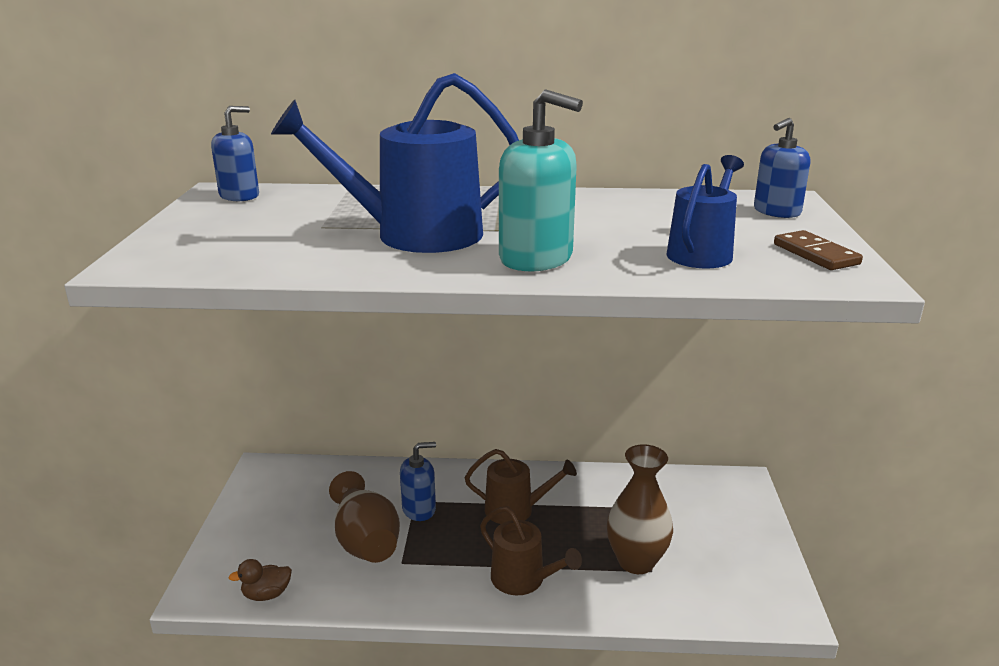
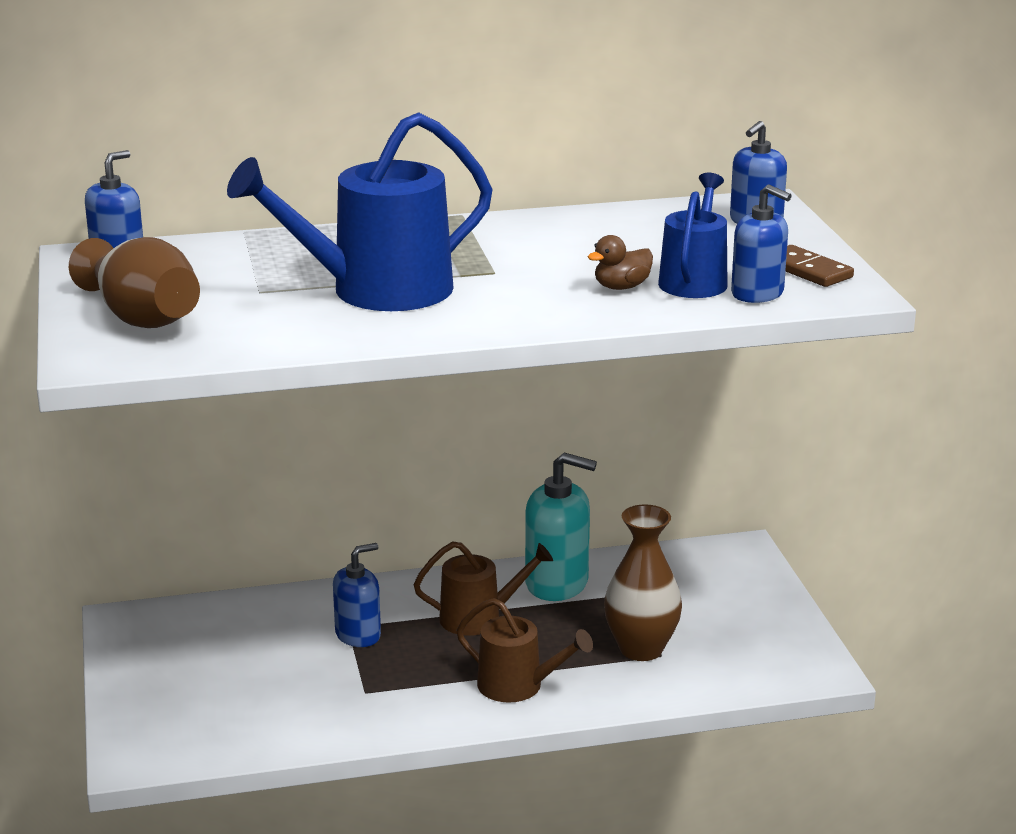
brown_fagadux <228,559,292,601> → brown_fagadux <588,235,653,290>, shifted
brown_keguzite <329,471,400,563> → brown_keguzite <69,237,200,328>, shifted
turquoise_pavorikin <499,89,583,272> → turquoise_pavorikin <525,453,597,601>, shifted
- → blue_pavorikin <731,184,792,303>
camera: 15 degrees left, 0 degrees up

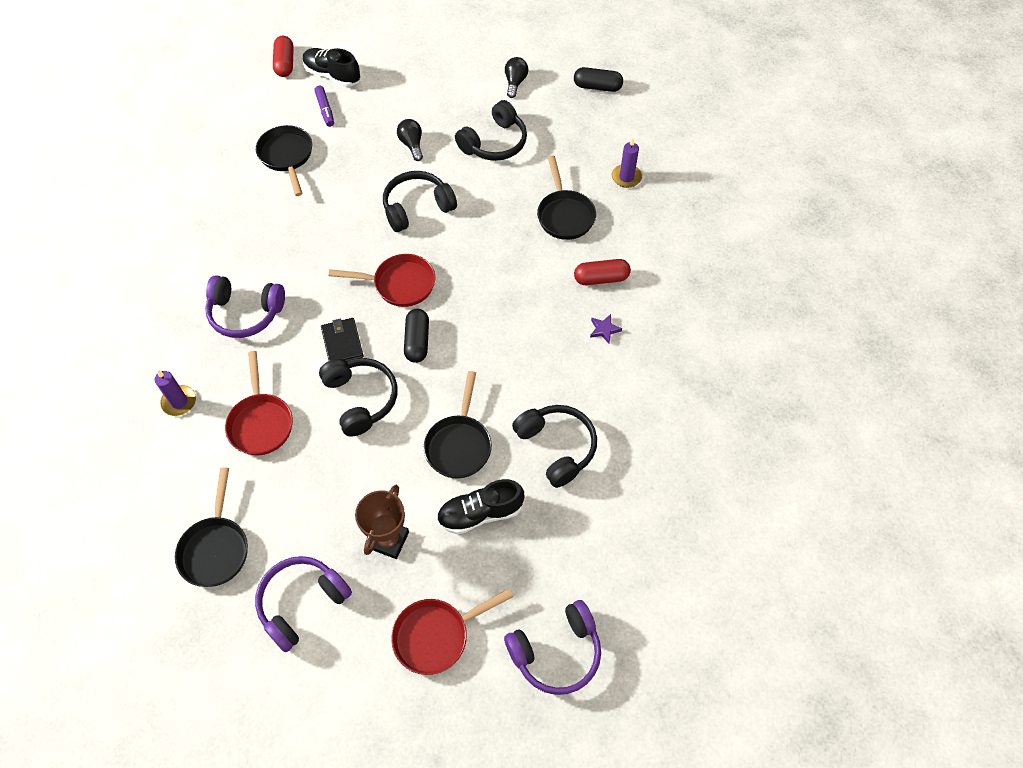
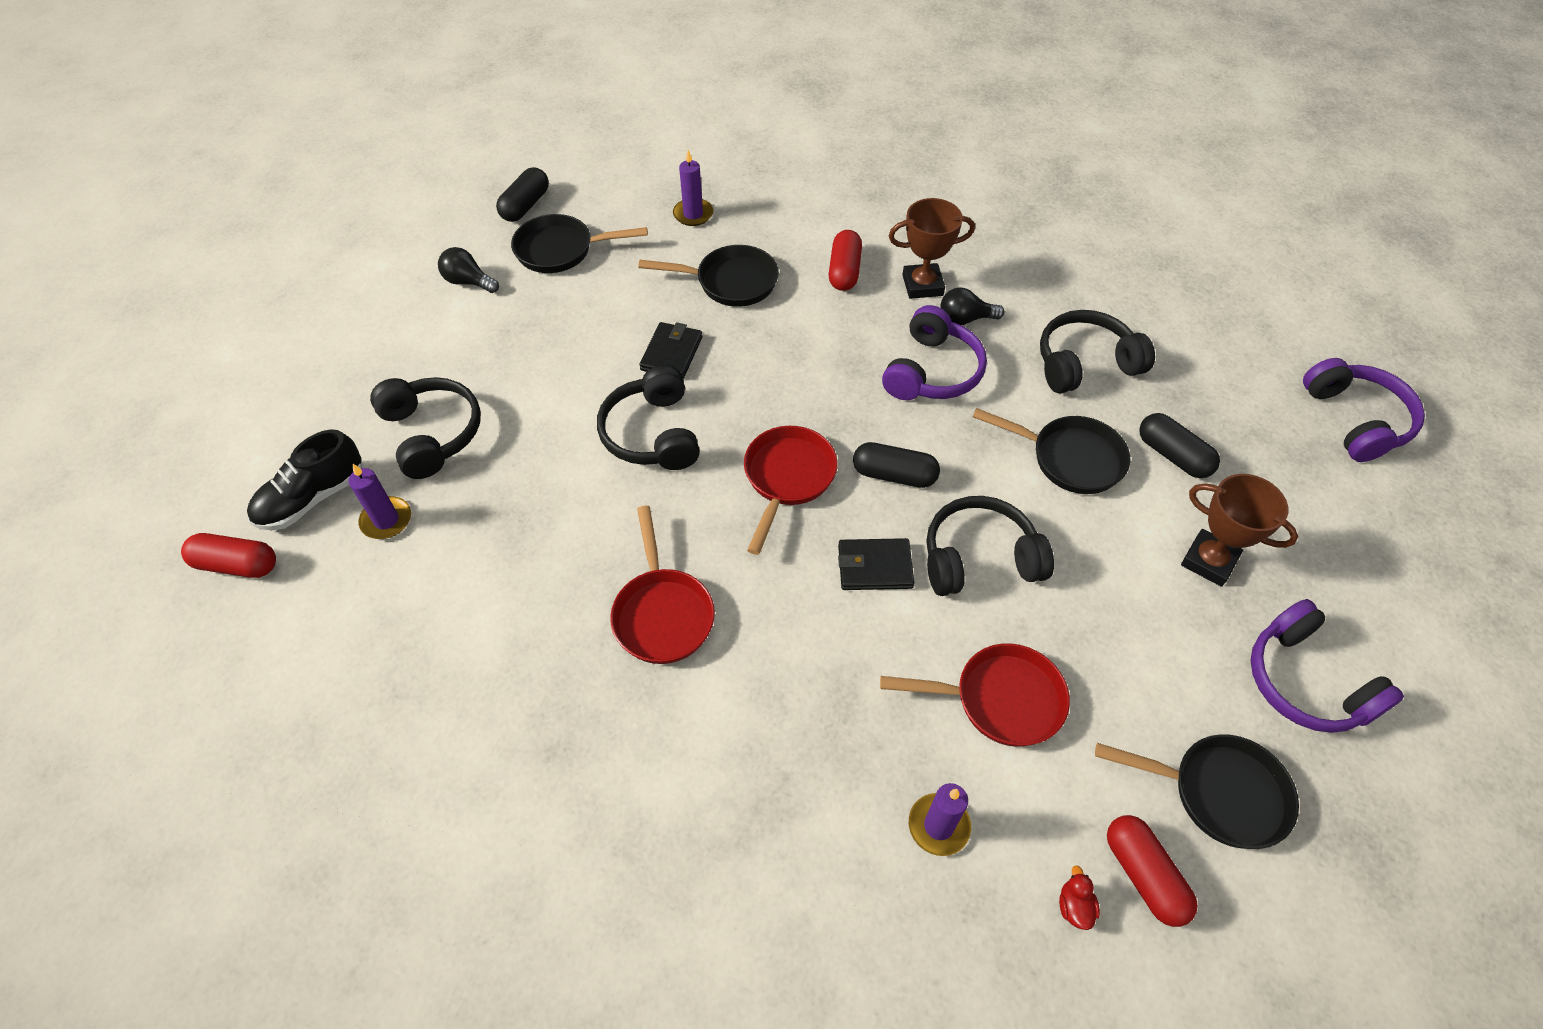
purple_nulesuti <205,275,285,338> → purple_nulesuti <882,305,987,400>, shifted
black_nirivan <256,125,312,196> → black_nirivan <511,214,648,273>, shifted
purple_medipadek <315,86,334,127> → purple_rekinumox <348,464,411,539>
red_nirivan <391,589,513,675> → red_nirivan <610,506,715,664>, shifted
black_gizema <397,119,423,161> → black_gizema <940,287,1004,325>, shifted
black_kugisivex <437,479,524,534> → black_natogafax <1139,413,1220,478>
black_nulesuti <455,100,527,161> → black_nulesuti <370,377,481,479>, shifted
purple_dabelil <590,314,622,344> → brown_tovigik <889,198,975,299>
- → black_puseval <639,322,702,379>
- → red_fagadux <1059,866,1100,930>
- → red_natogafax <1107,815,1198,927>
camera: 75 degrees left, 5 degrees down

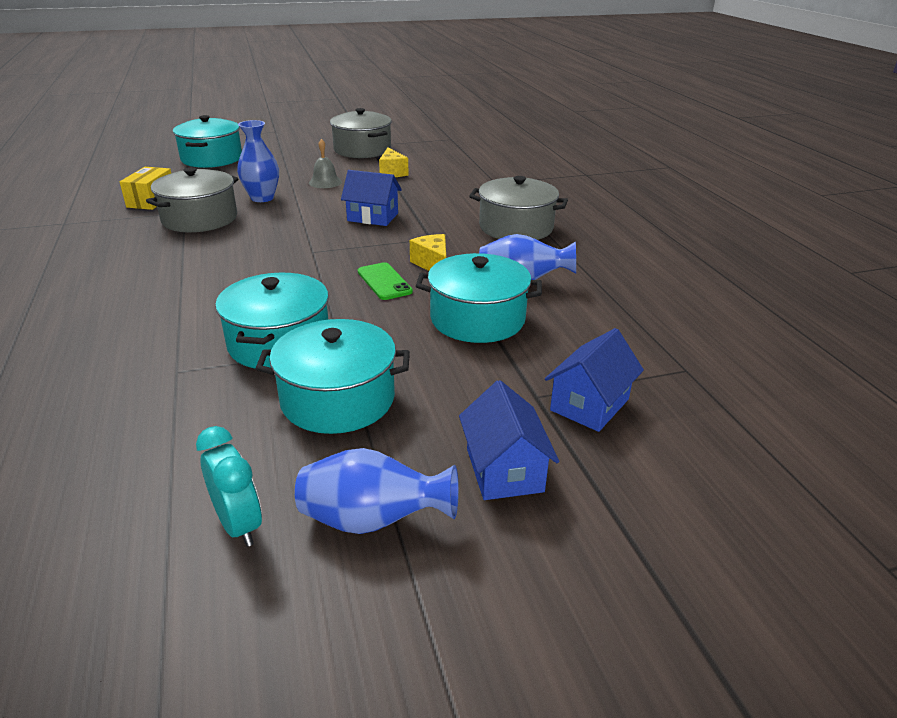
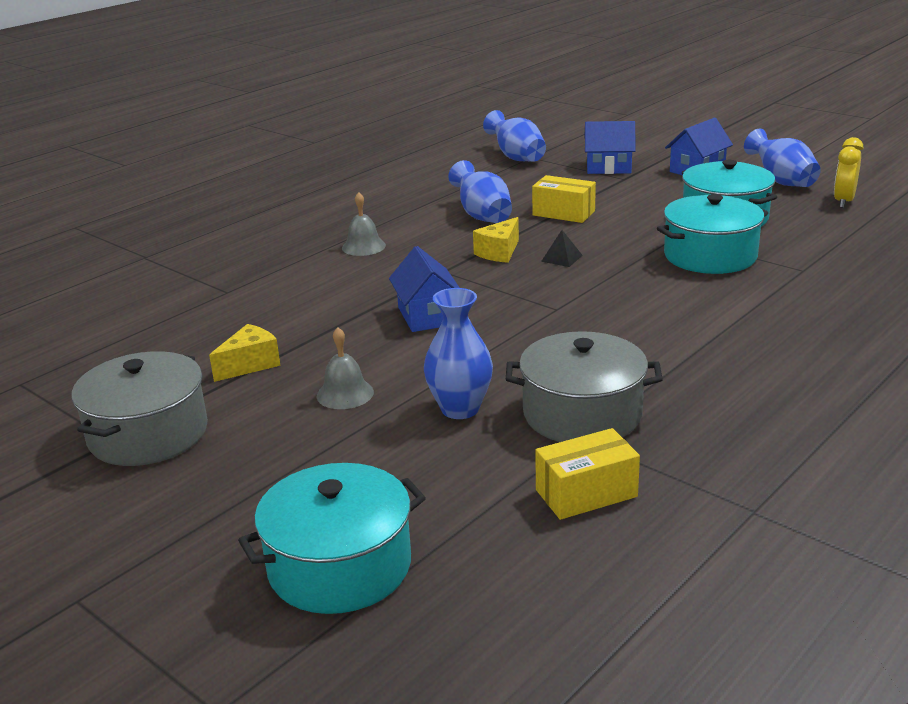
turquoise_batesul <196,426,262,547> → yellow_batesul <834,137,863,208>
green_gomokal <358,262,413,300> → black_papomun <541,230,583,267>
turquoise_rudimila <416,253,542,343> → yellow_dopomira <532,175,596,223>
grey_rudimila <469,176,568,240> → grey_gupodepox <342,192,386,256>
- → blue_keguzite <483,110,546,162>
camera: 120 degrees left, 5 degrees down

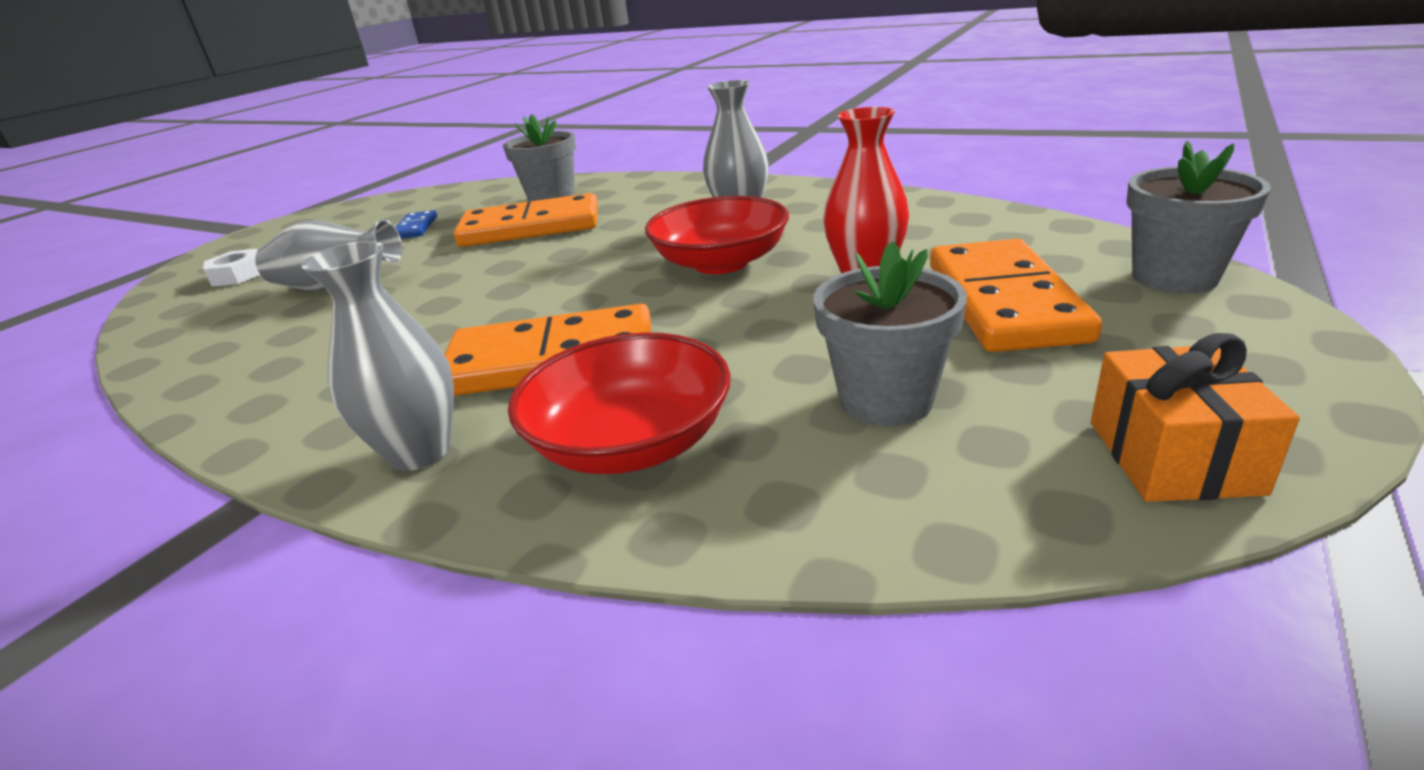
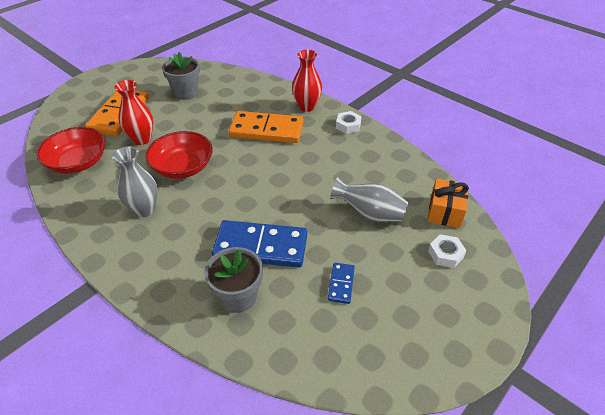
grey_keguzite <301,241,454,471> → red_keguzite <292,50,322,112>
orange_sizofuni <454,193,598,247> → blue_sizofuni <212,220,307,268>
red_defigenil <508,332,731,474> → red_defigenil <36,127,106,174>, shifted
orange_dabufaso <1091,333,1300,502> → orange_dabufaso <427,178,469,228>, shifted
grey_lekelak <1126,141,1271,294> → -
- → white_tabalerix <336,111,362,134>
camera: 170 degrees left, 15 degrees up

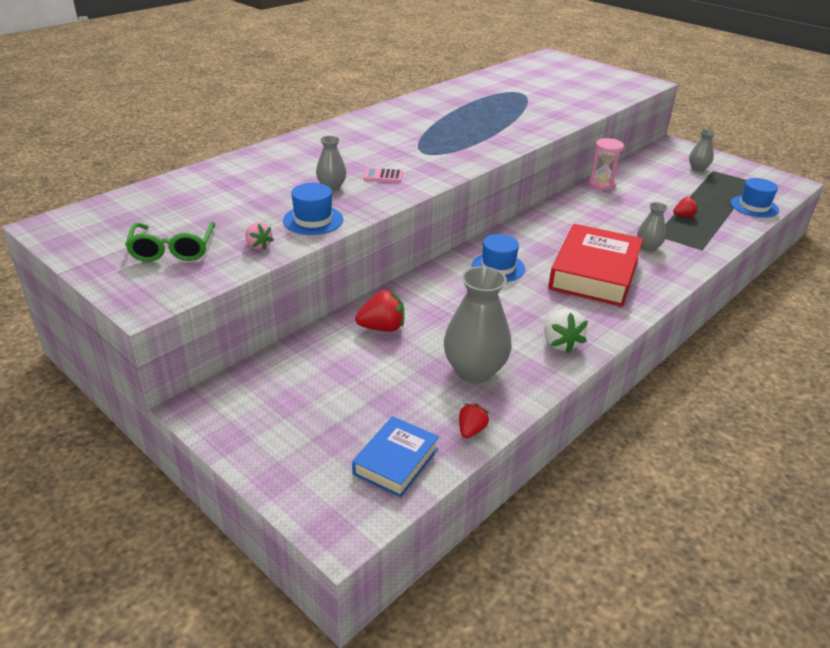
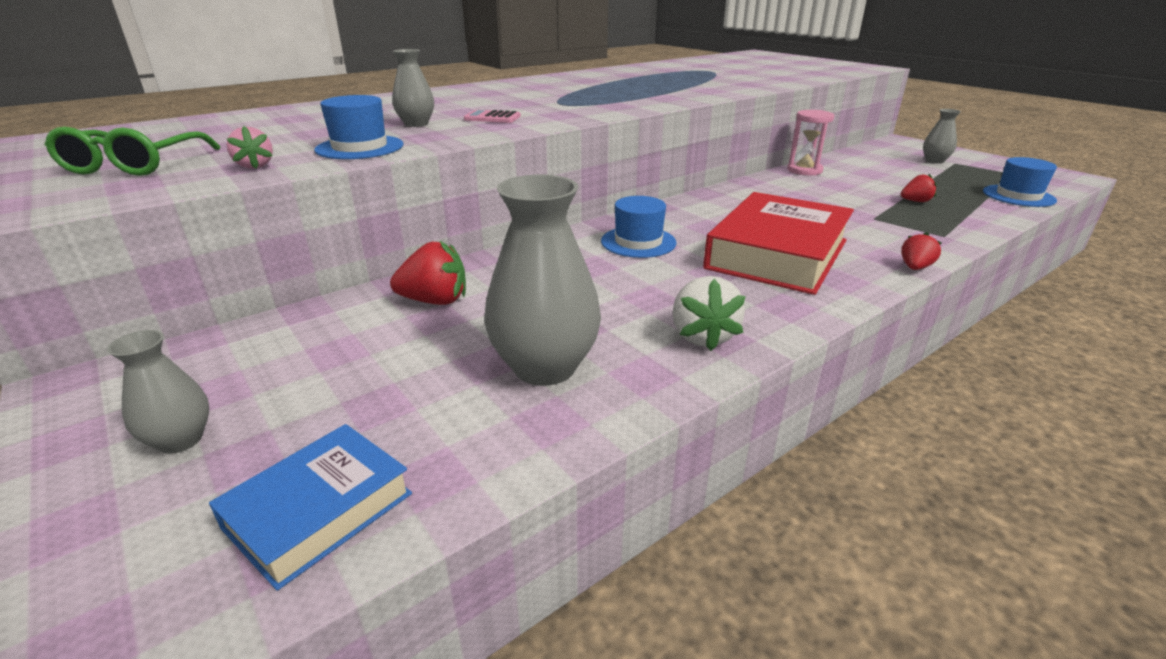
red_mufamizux <459,404,489,438> → red_mufamizux <901,232,942,270>, shifted
grey_keguzite <637,202,668,252> → grey_keguzite <107,330,209,454>, shifted
camera: 10 degrees right, 5 degrees down

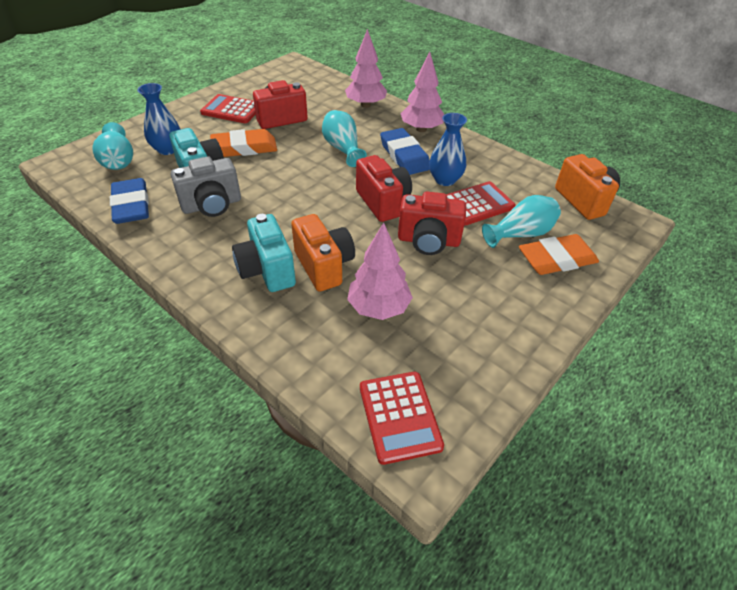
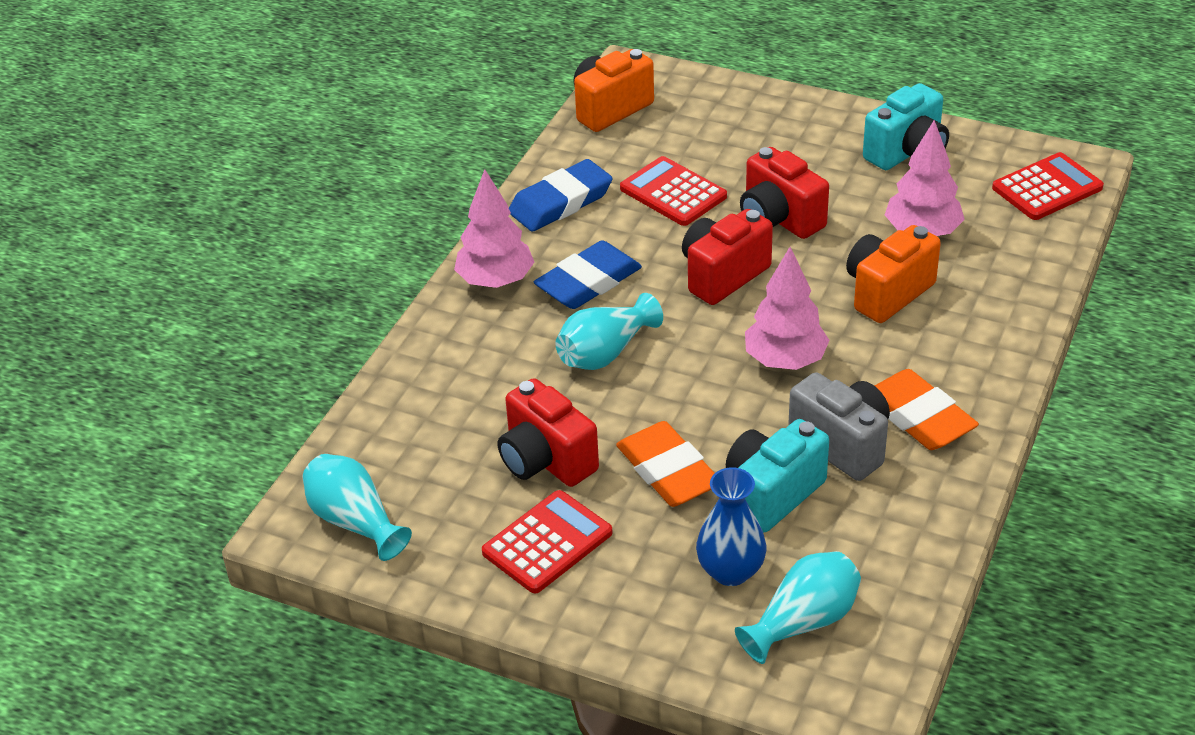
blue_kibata <110,178,149,224> → blue_kibata <509,159,613,232>, shifted
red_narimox <200,94,256,123> → red_narimox <482,490,612,593>, 135 degrees counterclockwise
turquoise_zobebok <232,214,296,292> → turquoise_zobebok <863,83,949,170>, shifted
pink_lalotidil <345,29,387,108> → pink_lalotidil <745,247,830,370>, shifted
red_zobebok <398,191,466,255> → red_zobebok <740,147,829,239>, 150 degrees clockwise
blue_keguzite <429,113,467,186> → -
turquoise_keguzite <482,195,561,248> → turquoise_keguzite <302,454,412,561>, shifted
orange_kibata <519,234,599,275> → orange_kibata <875,369,979,450>, shifted
camera: 105 degrees left, 5 degrees down

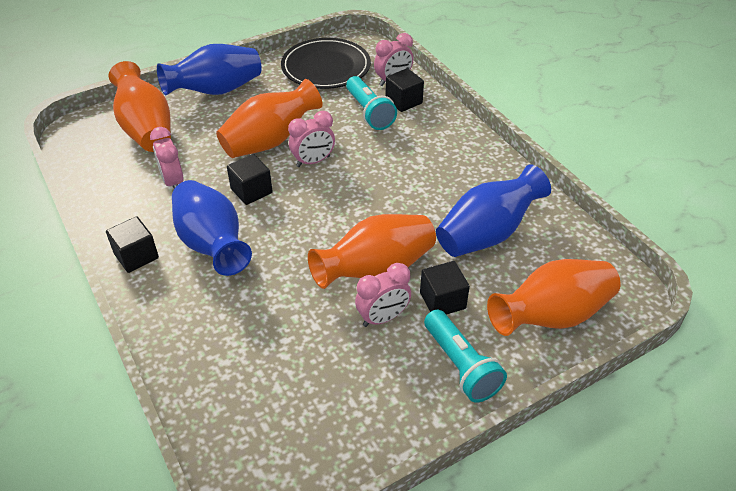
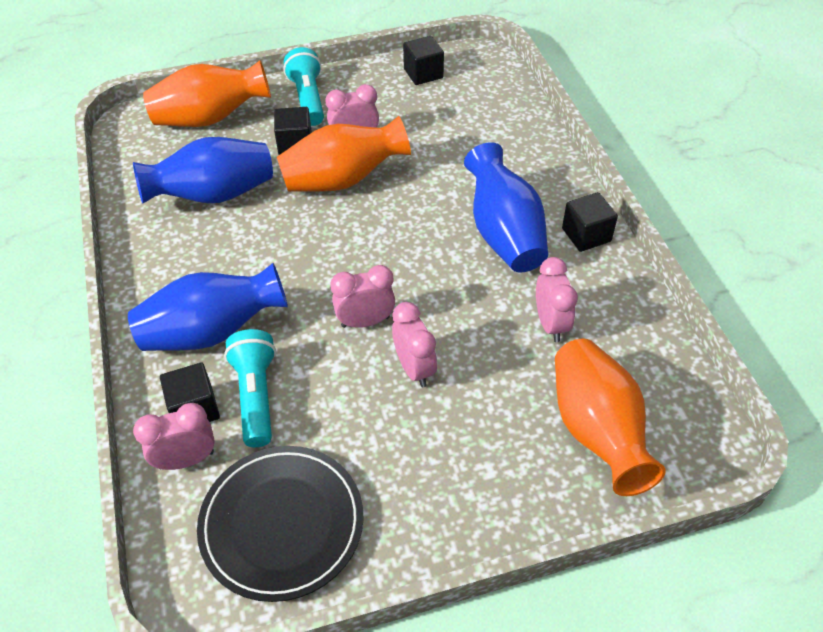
blue_keguzite <157,44,261,95> → blue_keguzite <128,263,288,351>, shifted
orange_keguzite <216,79,323,158> → pink_batesul <392,302,437,387>
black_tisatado <227,154,273,205> → black_tisatado <403,36,444,85>, shifted
camera: 165 degrees left, 5 degrees up

